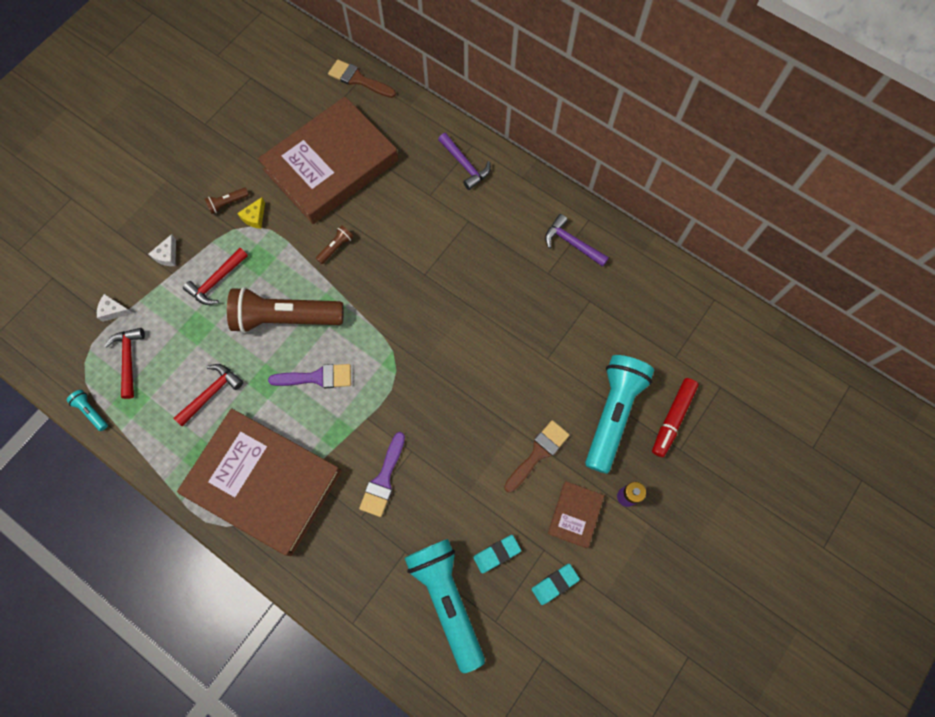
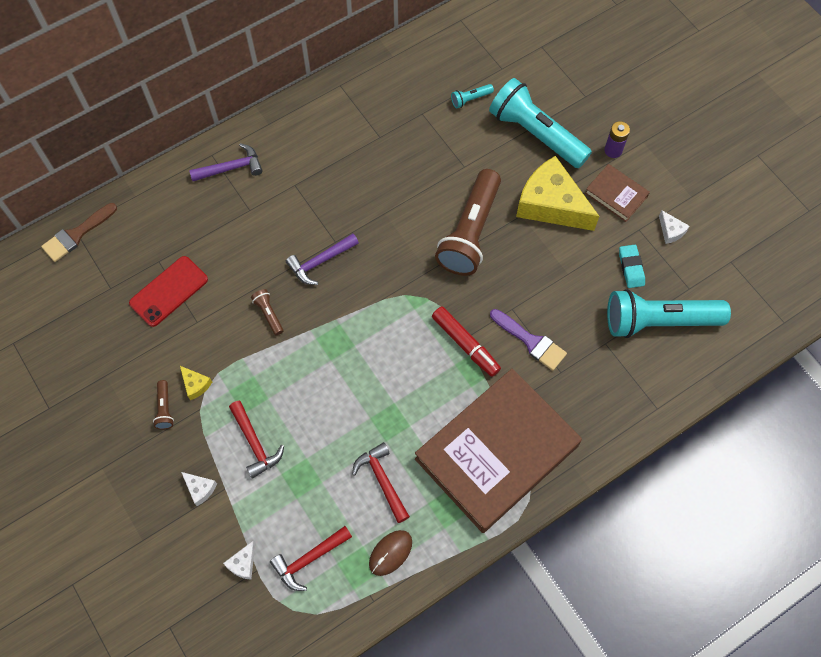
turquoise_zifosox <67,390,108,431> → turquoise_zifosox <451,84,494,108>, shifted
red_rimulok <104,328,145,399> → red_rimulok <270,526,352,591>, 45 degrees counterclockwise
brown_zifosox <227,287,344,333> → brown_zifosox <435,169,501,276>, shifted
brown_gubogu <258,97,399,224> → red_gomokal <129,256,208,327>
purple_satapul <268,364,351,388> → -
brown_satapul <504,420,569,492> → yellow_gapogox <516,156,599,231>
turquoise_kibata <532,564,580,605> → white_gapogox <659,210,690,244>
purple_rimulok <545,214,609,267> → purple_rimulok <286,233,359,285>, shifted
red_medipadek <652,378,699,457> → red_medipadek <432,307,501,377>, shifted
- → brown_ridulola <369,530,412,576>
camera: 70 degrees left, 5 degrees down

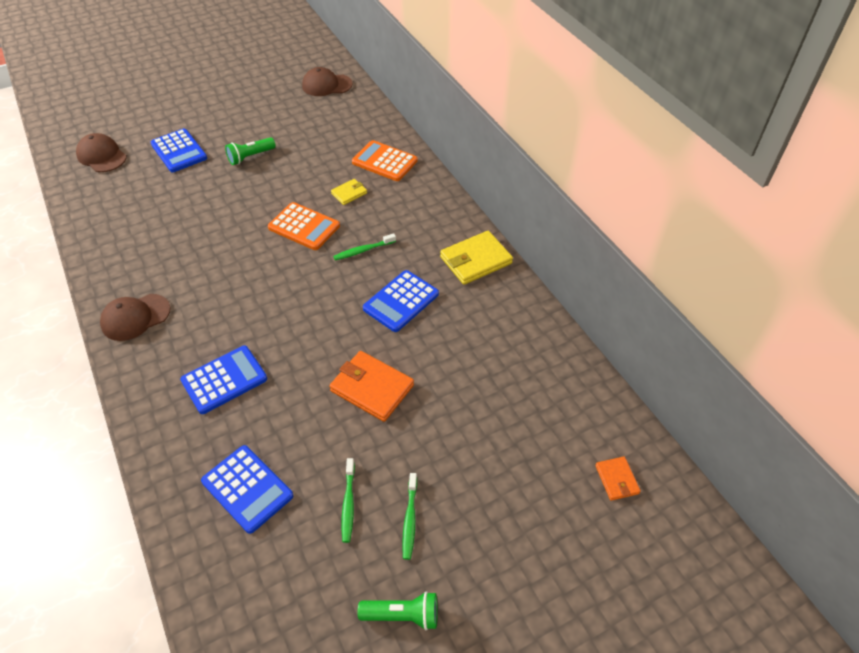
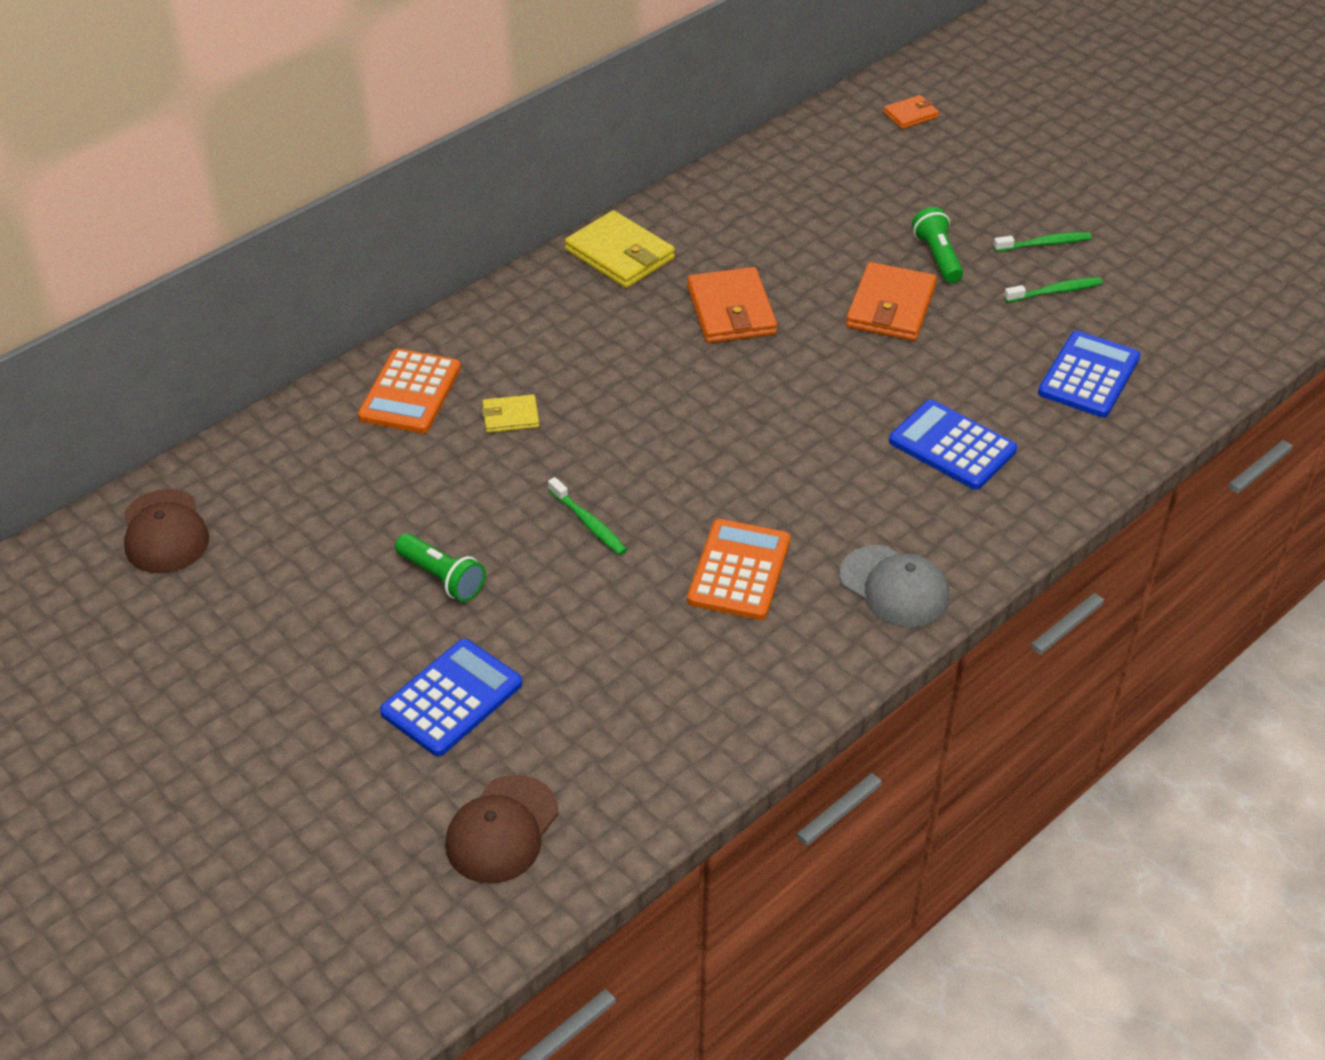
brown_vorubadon <100,294,171,341> → grey_vorubadon <840,545,949,628>
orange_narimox <268,202,340,250> → orange_narimox <687,519,790,620>, shifted
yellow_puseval <331,179,367,205> → yellow_puseval <482,394,539,433>, 45 degrees counterclockwise
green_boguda <333,233,396,260> → green_boguda <548,477,627,555>, shifted
green_zifosox <358,591,438,630> → green_zifosox <912,207,963,283>, shifted
blue_narimox <363,270,439,332> → orange_puseval <687,267,777,343>
camera: 105 degrees left, 5 degrees down

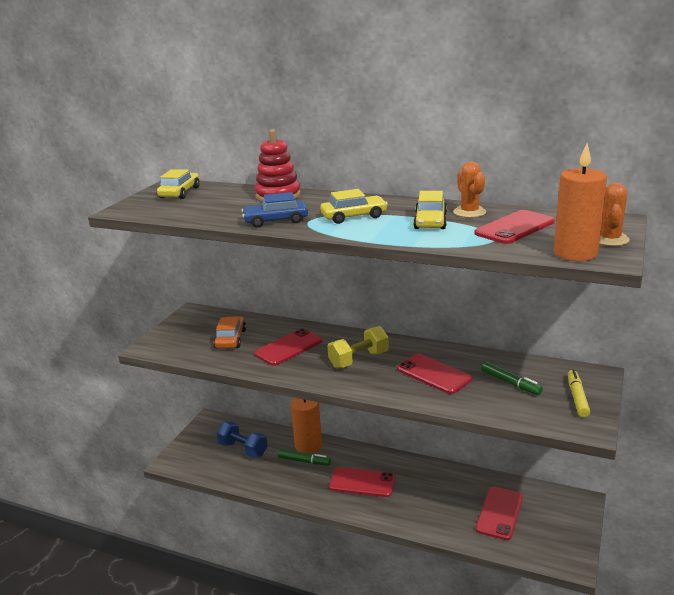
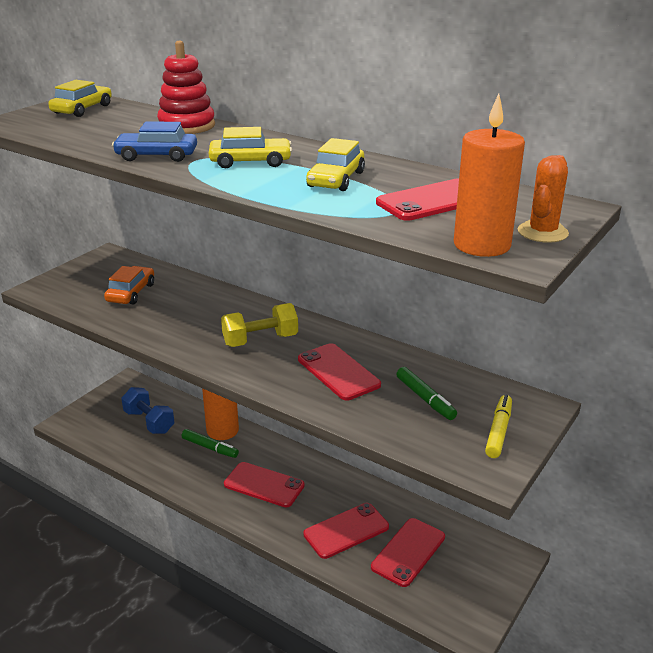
red_gomokal <254,328,323,366> → red_gomokal <303,503,389,559>, shifted
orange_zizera <453,162,486,218> → -
camera: 10 degrees right, 5 degrees up

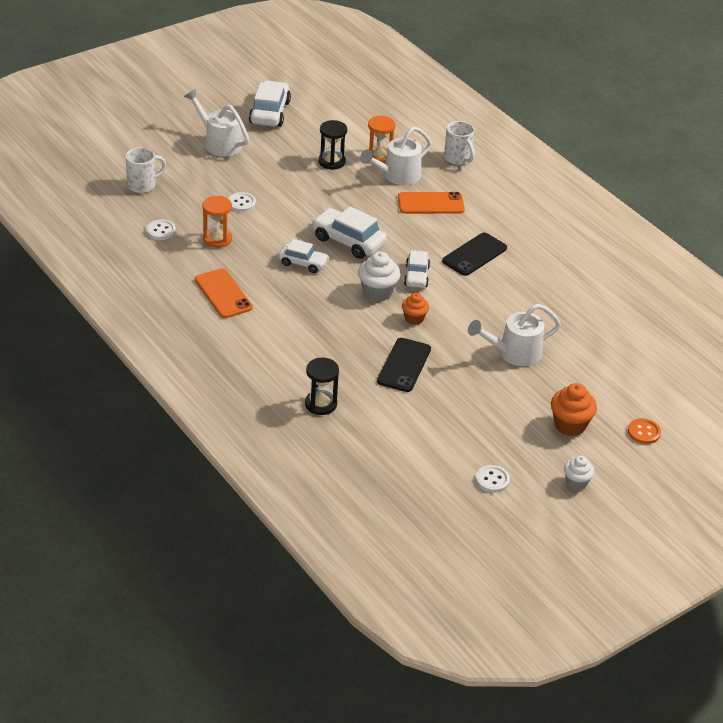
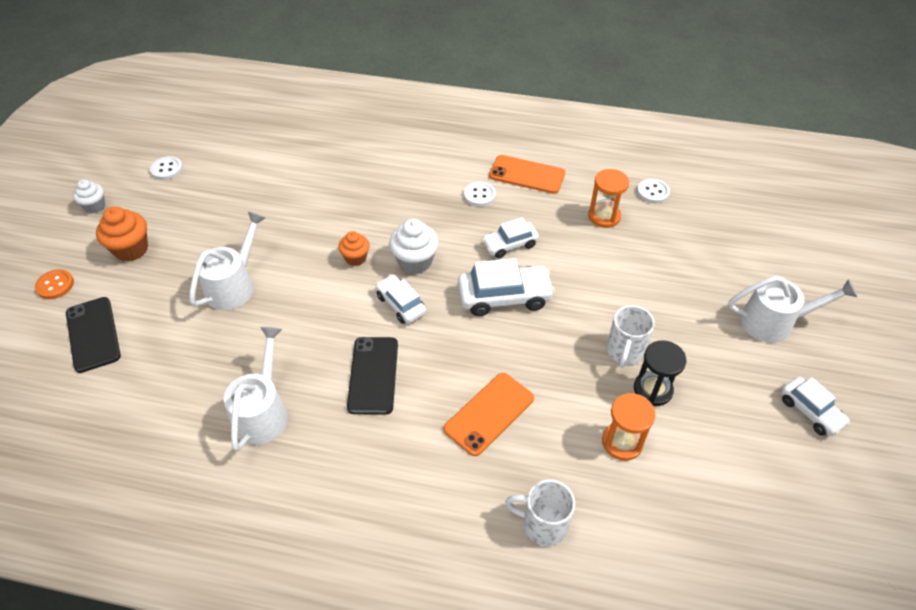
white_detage <126,147,166,193> → white_detage <607,305,655,368>, shifted
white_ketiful <228,192,256,212> → white_ketiful <464,182,496,207>, shifted
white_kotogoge <249,80,291,127> → white_kotogoge <781,377,850,436>, x0.63
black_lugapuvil <305,358,339,415> → -
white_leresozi <360,126,432,185> → white_leresozi <224,327,288,451>, shifted
black_gomokal <377,338,431,392> → black_gomokal <66,297,121,373>, shifted
camera: 140 degrees right, 10 degrees up

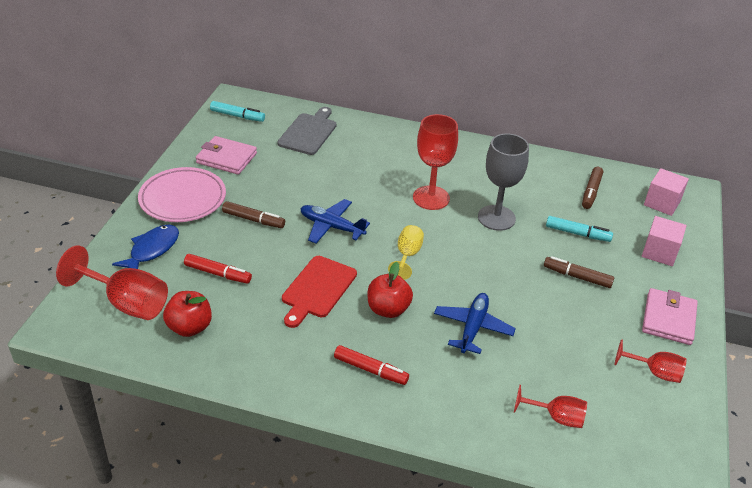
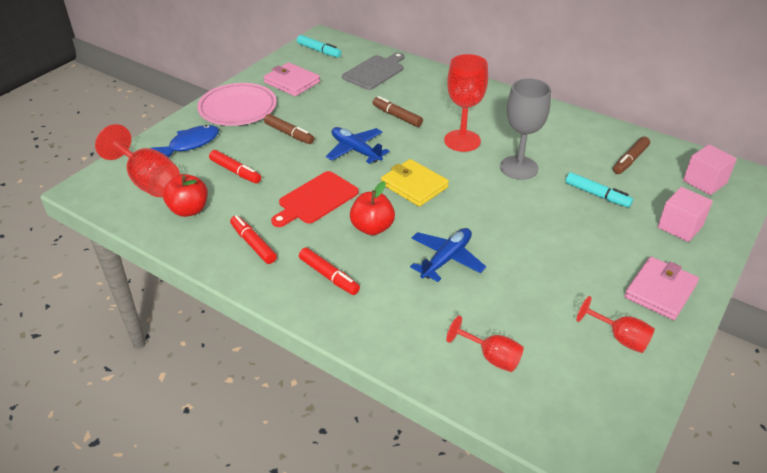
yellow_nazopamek <388,225,424,280> → yellow_puseval <381,159,449,207>
brown_medipadek <544,256,614,288> → brown_medipadek <373,96,423,127>, shifted
- → red_medipadek <230,215,277,264>
camera: 20 degrees right, 0 degrees up

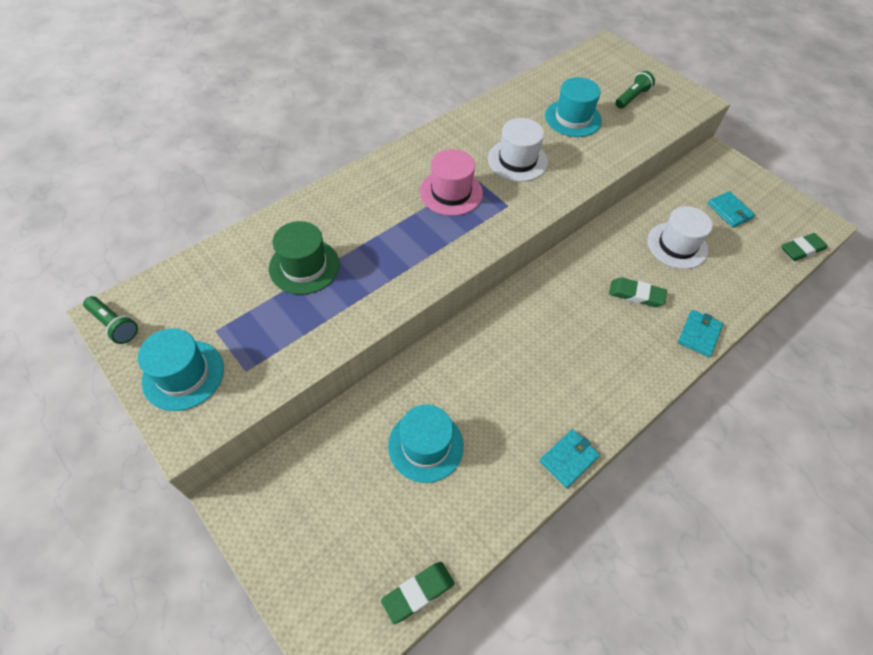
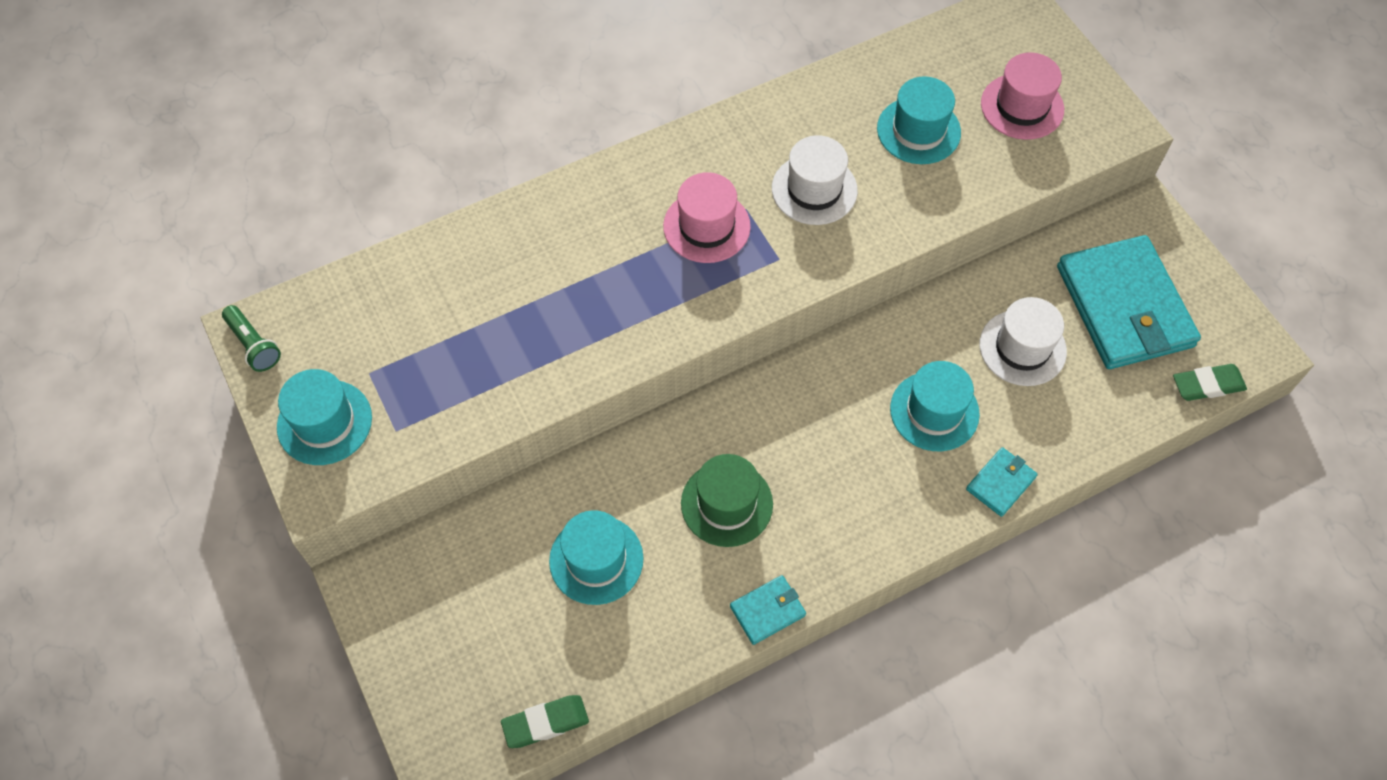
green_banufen <269,221,339,295> → green_banufen <681,454,773,547>, shifted
green_kibata <609,278,667,307> → turquoise_banufen <890,361,980,451>
green_zifosox <616,71,655,108> → pink_banufen <981,52,1064,140>
turquoise_puseval <707,191,755,228> → turquoise_puseval <1057,235,1201,369>, x2.30
camera: 15 degrees right, 5 degrees up

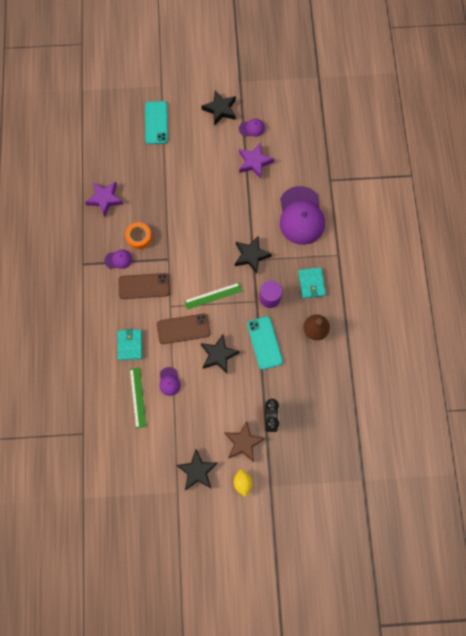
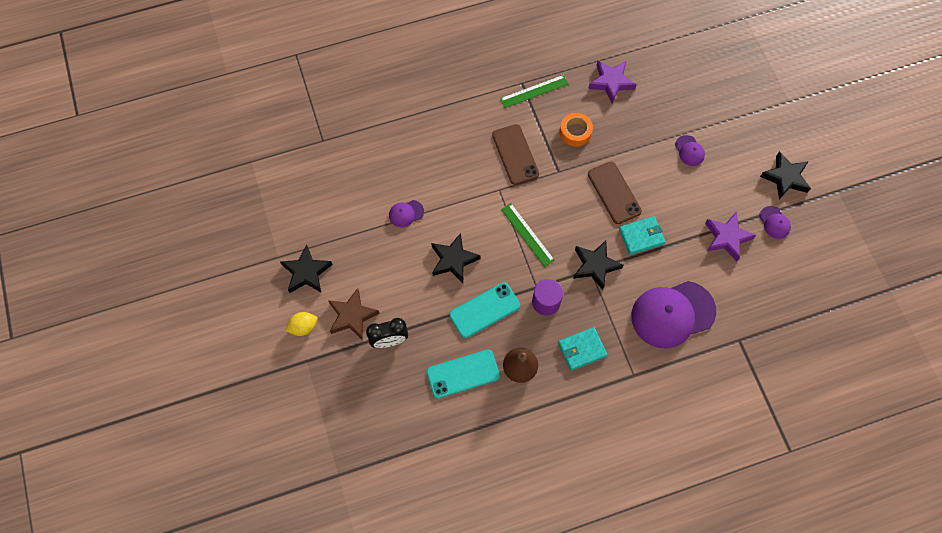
purple_vorubadon <104,249,132,269> → purple_vorubadon <675,135,705,166>, shifted
turquoise_puseval <117,329,142,360> → turquoise_puseval <619,216,665,255>, shifted
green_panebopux <130,367,146,429> → green_panebopux <500,75,568,108>, shifted
turquoise_gomokal <145,101,168,144> → turquoise_gomokal <426,349,500,399>, shifted
brown_gomokal <157,314,210,344> → brown_gomokal <588,162,642,224>, shifted
camera: 75 degrees right, 5 degrees down

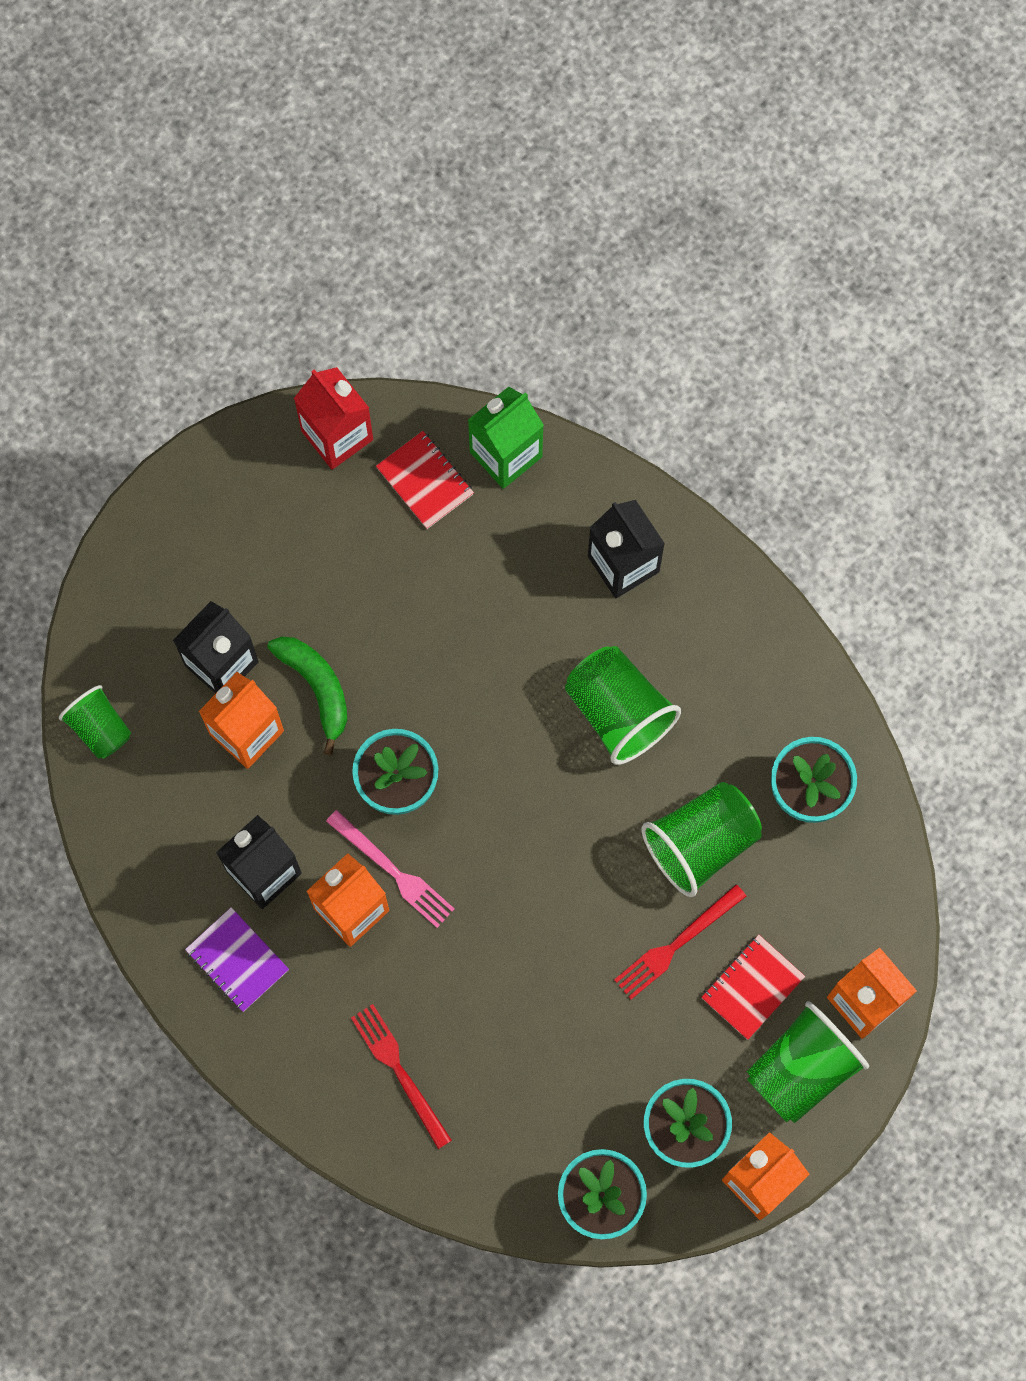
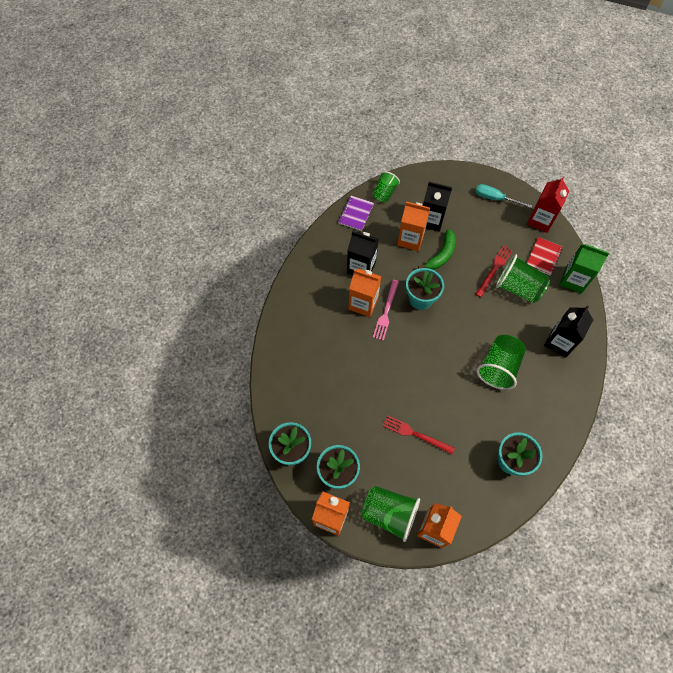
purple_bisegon <185,907,289,1012> → purple_bisegon <338,196,374,231>, shifted
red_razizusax <351,1004,452,1149> → red_razizusax <475,245,513,297>, shifted
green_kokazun <642,782,762,897> → green_kokazun <496,254,550,303>, shifted
red_bisegon <701,935,805,1040> → -
- → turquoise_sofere <475,184,533,208>
camera: 65 degrees right, 10 degrees down

